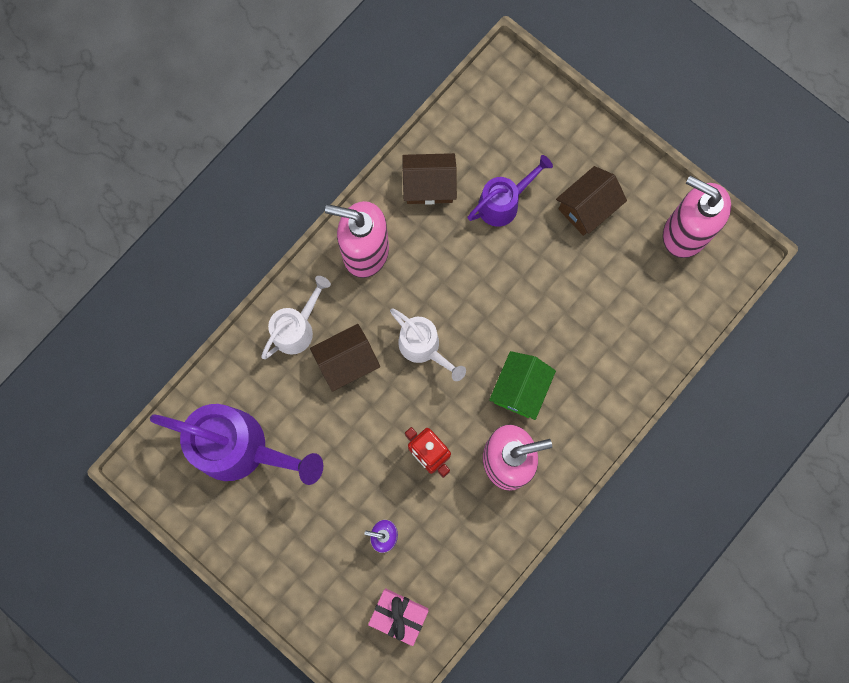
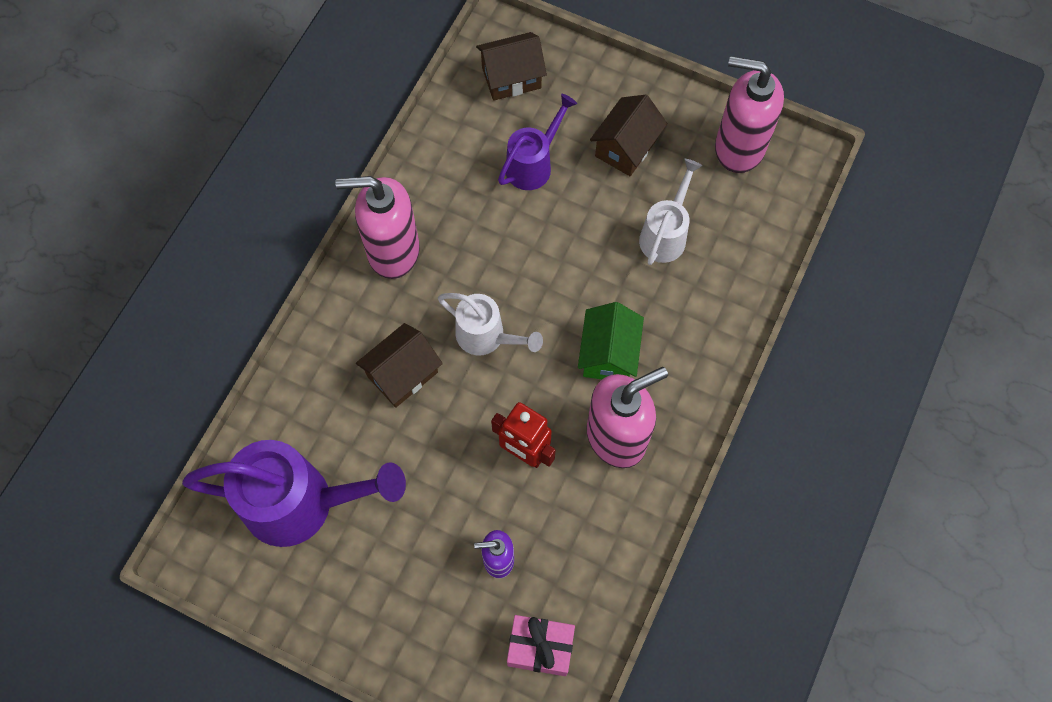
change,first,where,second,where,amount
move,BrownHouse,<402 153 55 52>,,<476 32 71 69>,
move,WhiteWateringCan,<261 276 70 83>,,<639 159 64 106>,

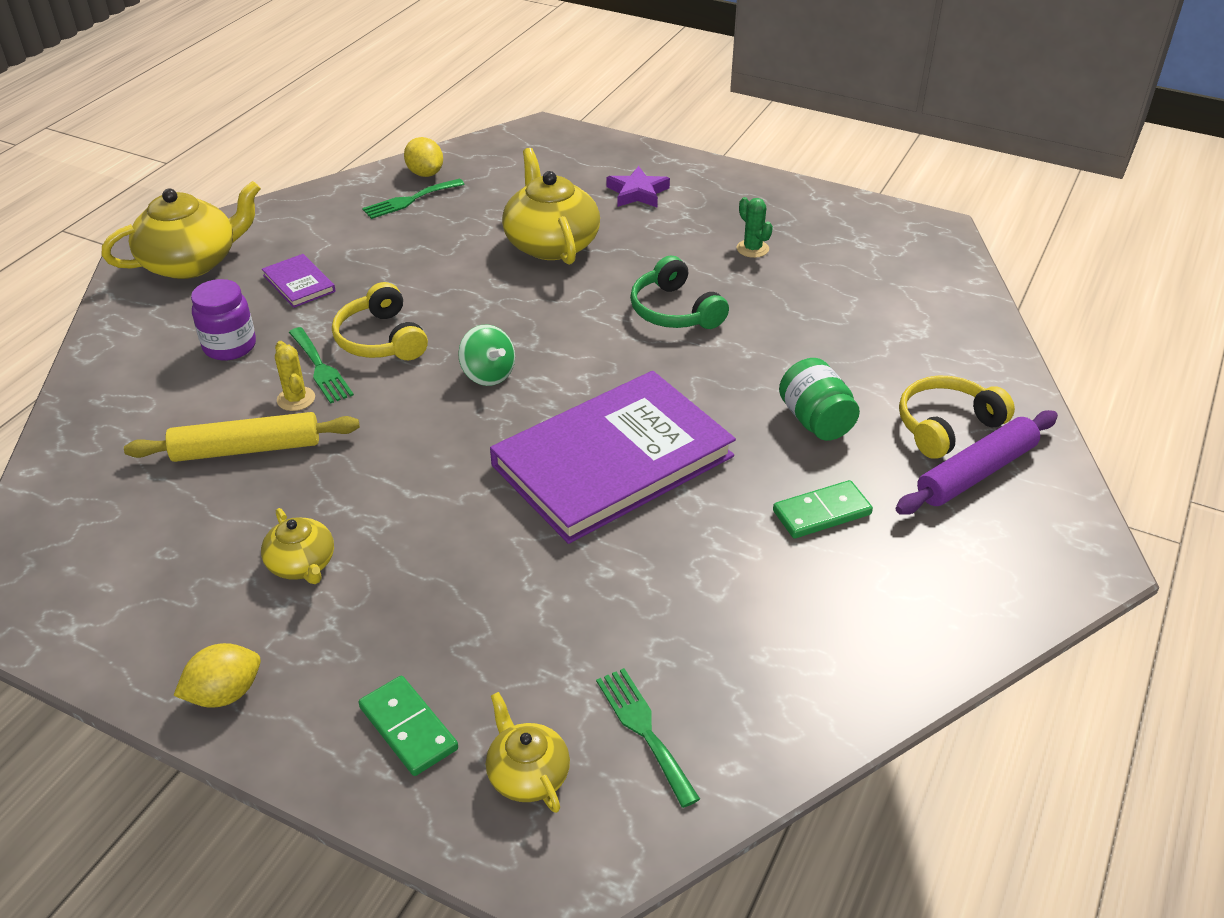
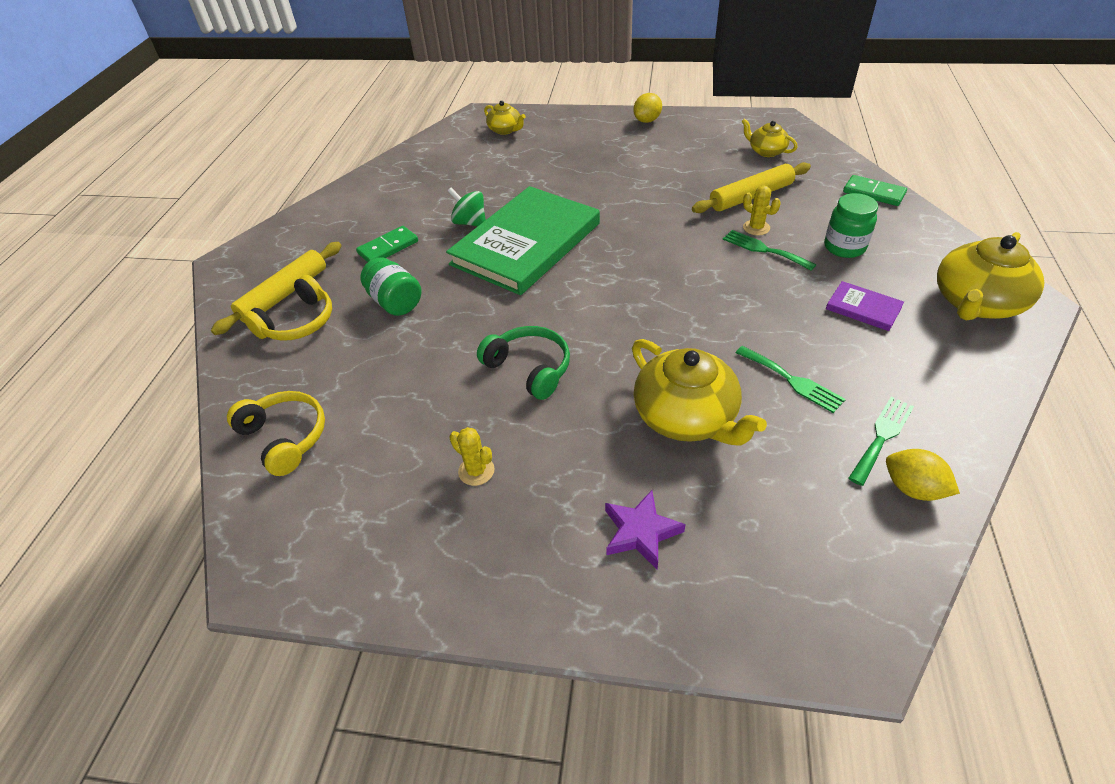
change,first,where,second,where,amount
recolor,GreenCactus,<737 197 36 61>,YellowCactus,<449 427 45 59>,
recolor,PurpleJar,<191 279 65 82>,GreenJar,<824 193 54 65>,
move,YellowHeadphones,<332 282 96 78>,,<227 391 98 85>,
move,GreenSpinningTop,<458 324 57 62>,,<448 188 38 39>,
recolor,PurpleBook,<490 371 246 173>,GreenBook,<446 186 154 109>,
recolor,PurpleRollingPin,<896 410 162 105>,YellowRollingPin,<211 242 131 93>,
move,YellowTeapot,<261 508 73 76>,,<742 118 55 39>,
move,GreenFork,<596 668 104 140>,,<736 346 110 67>,
move,GreenDomino,<358 676 100 100>,,<843 175 64 31>,

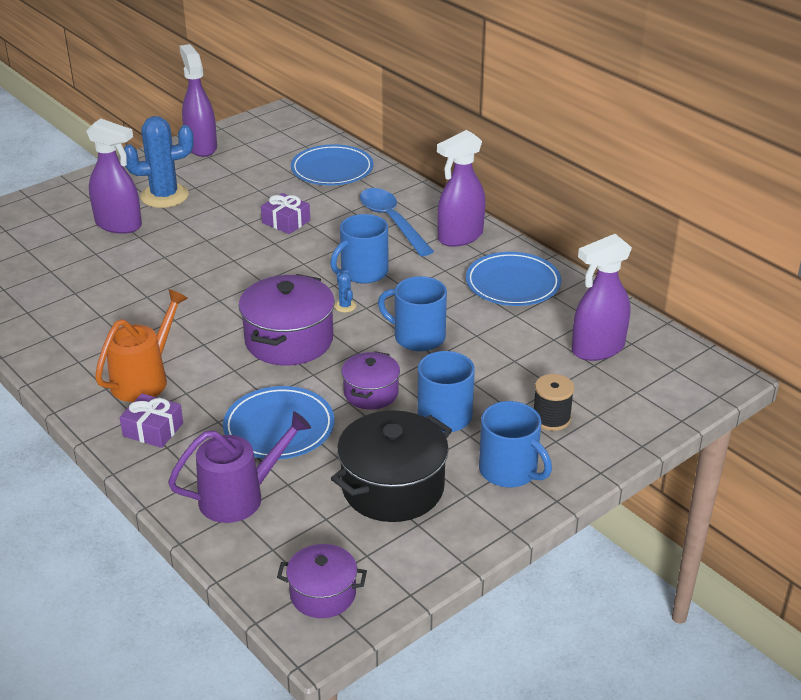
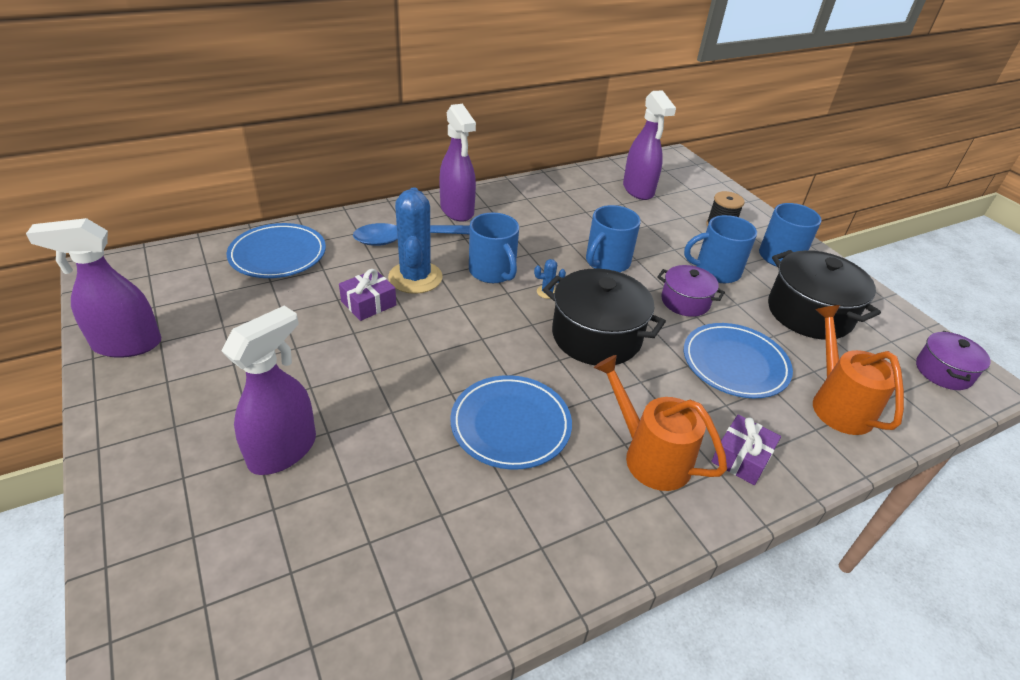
change,first,where,second,where,amount
move,BlueCactus,<124 116 70 92>,,<388 188 55 106>,
move,BluePlate,<466 252 95 54>,,<451 375 121 95>,
recolor,PurplePot,<239 274 96 92>,BlackPot,<543 269 123 96>,
recolor,PurpleWateringCan,<168 411 143 112>,OrangeWateringCan,<813 305 91 130>,

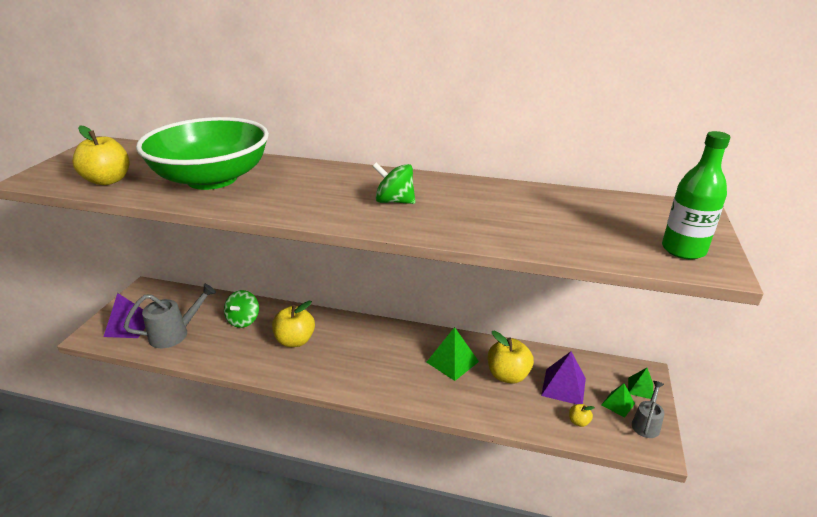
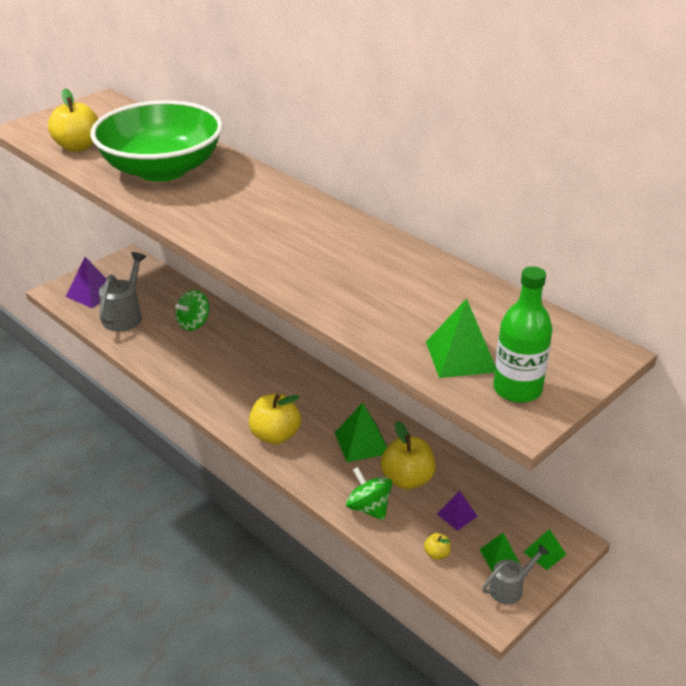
change,first,where,second,where,amount
move,GreenSpinningTop,<372 162 43 42>,,<346 467 46 53>,
rotate,GreyWateringCan,<124 284 92 64>,,<99 252 47 79>,75 degrees counterclockwise
move,YellowApple,<272 301 43 46>,,<249 394 52 50>,
resize,PurplePyramid,<541 351 45 53>,,<437 491 41 40>,x0.60
insert,,,GreenPyramid,<426 298 69 80>,

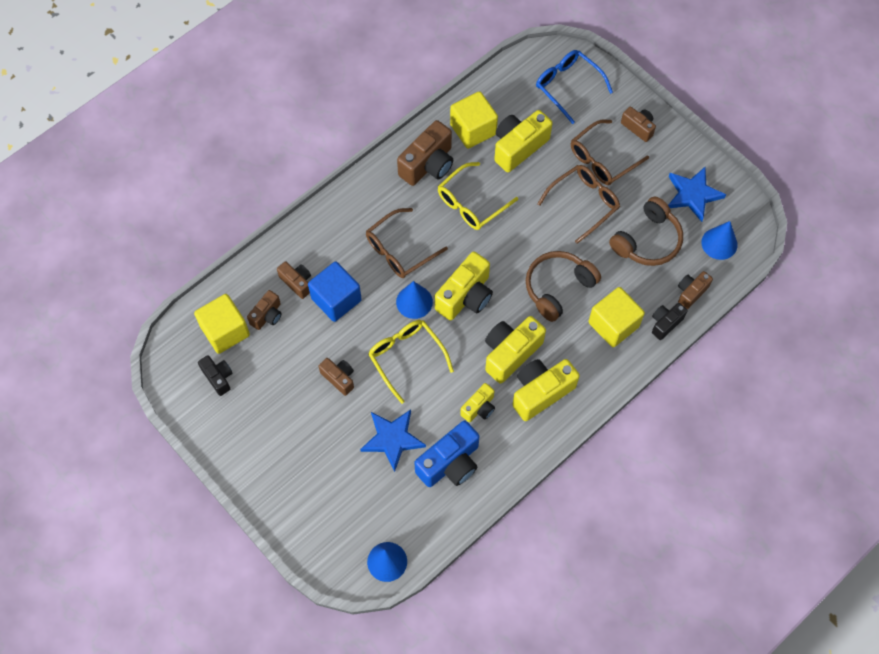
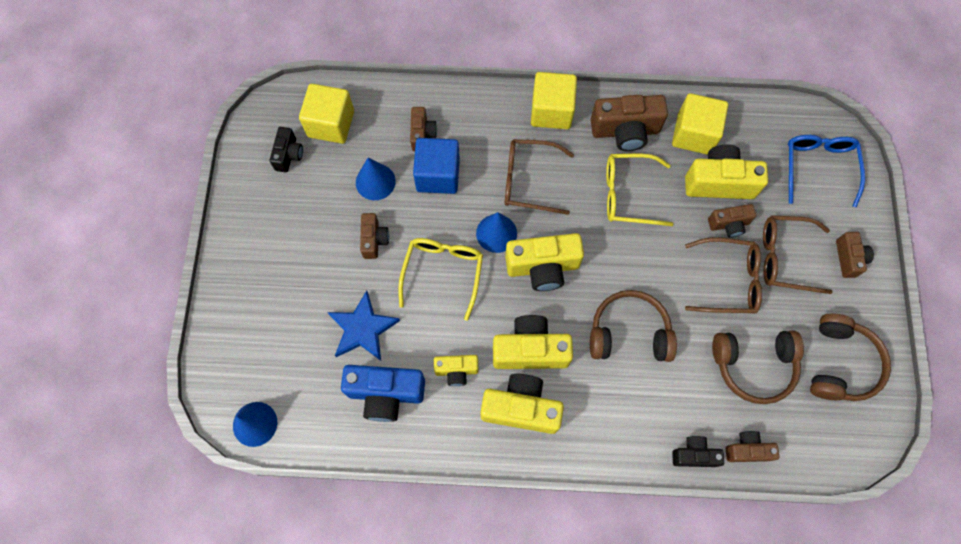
change,first,where,second,where,amount
replace,BlueStar,<668 167 58 55>,BrownHeadphones,<810 314 81 87>,
move,BlueCone,<702 221 35 39>,,<356 158 40 42>,
move,YellowCube,<589 287 56 60>,,<531 72 46 57>,
move,BrownCamera,<247 290 35 40>,,<708 204 48 34>,

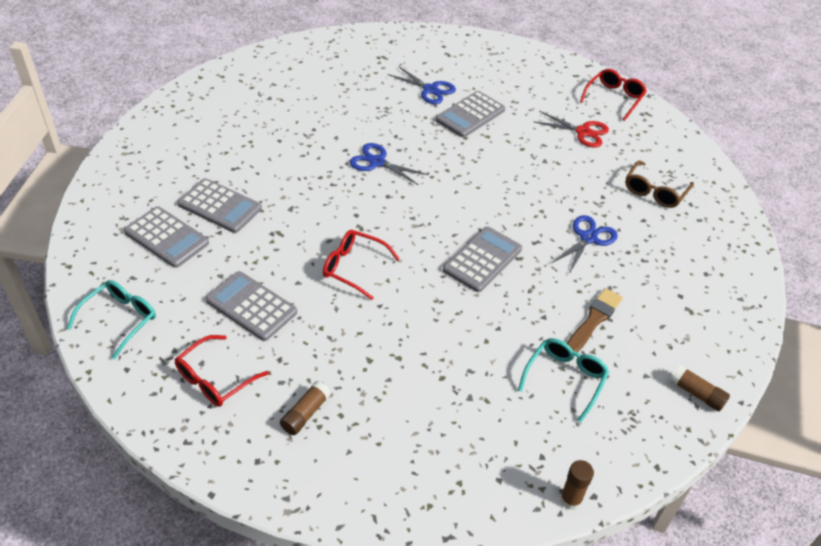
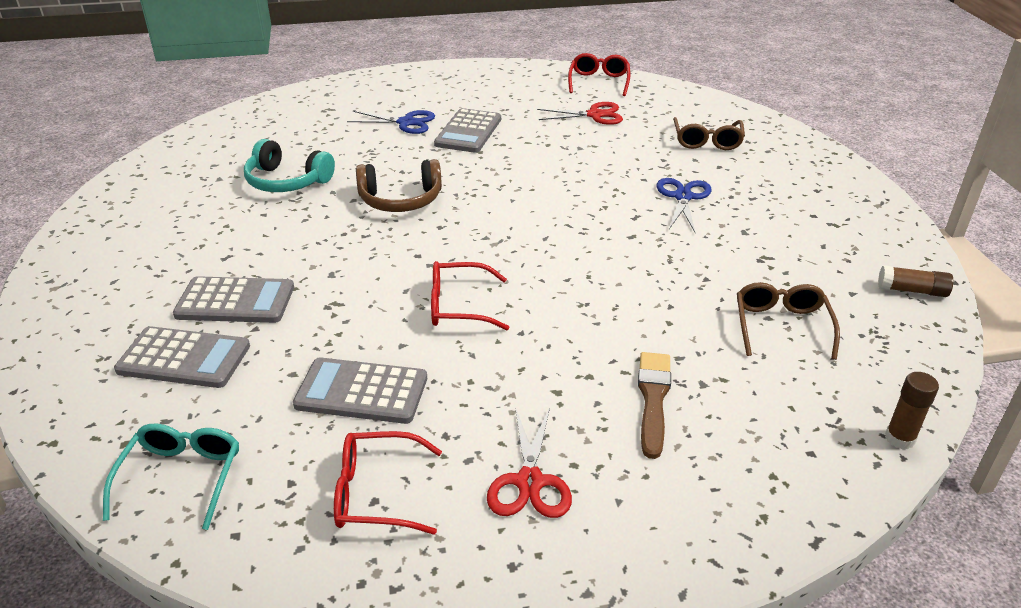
change,first,where,second,where,amount
replace,BlueScissors,<349 143 79 42>,BrownHeadphones,<356 159 86 53>,
delete,GreyCalculator,<443 227 79 65>,,,
move,BrownBrush,<567 288 56 64>,,<638 352 33 107>,
rotate,RedGlasses,<175 335 94 72>,,<334 431 108 104>,75 degrees clockwise
recolor,TurquoiseGlasses,<518 338 91 84>,BrownGlasses,<737 282 103 78>,
replace,BrownGlueStick,<280 381 51 54>,RedScissors,<487 407 85 111>,
insert,,,TurquoiseHeadphones,<244 139 91 53>,

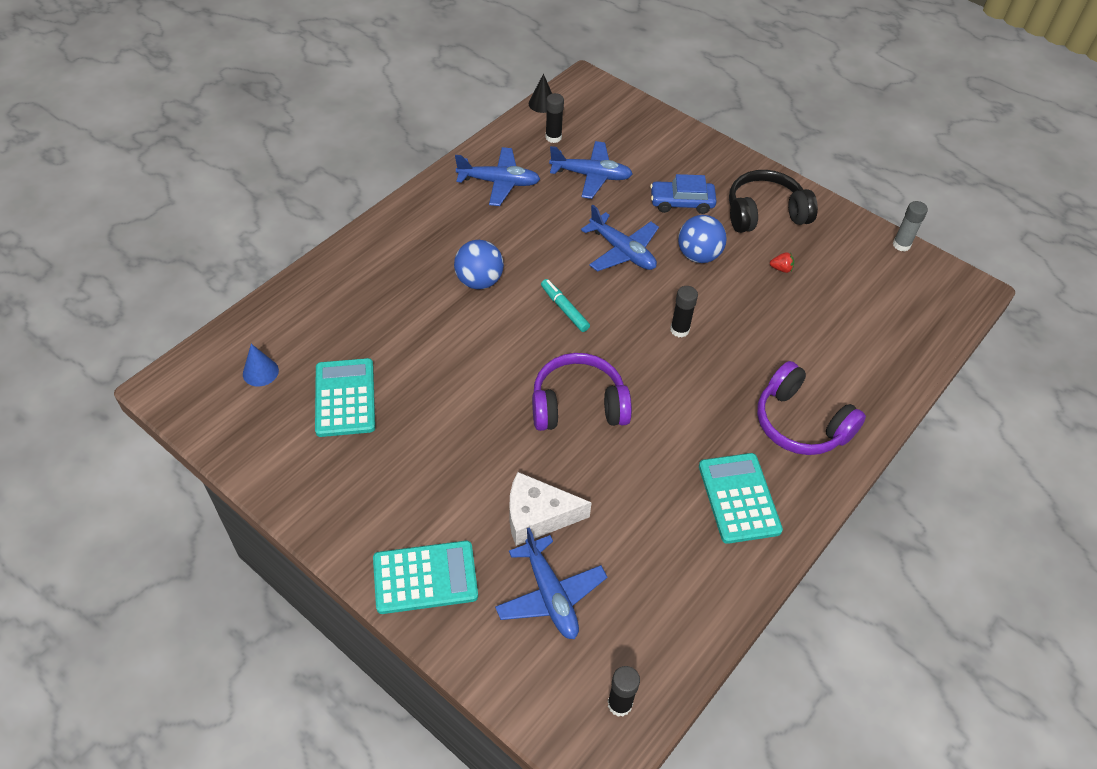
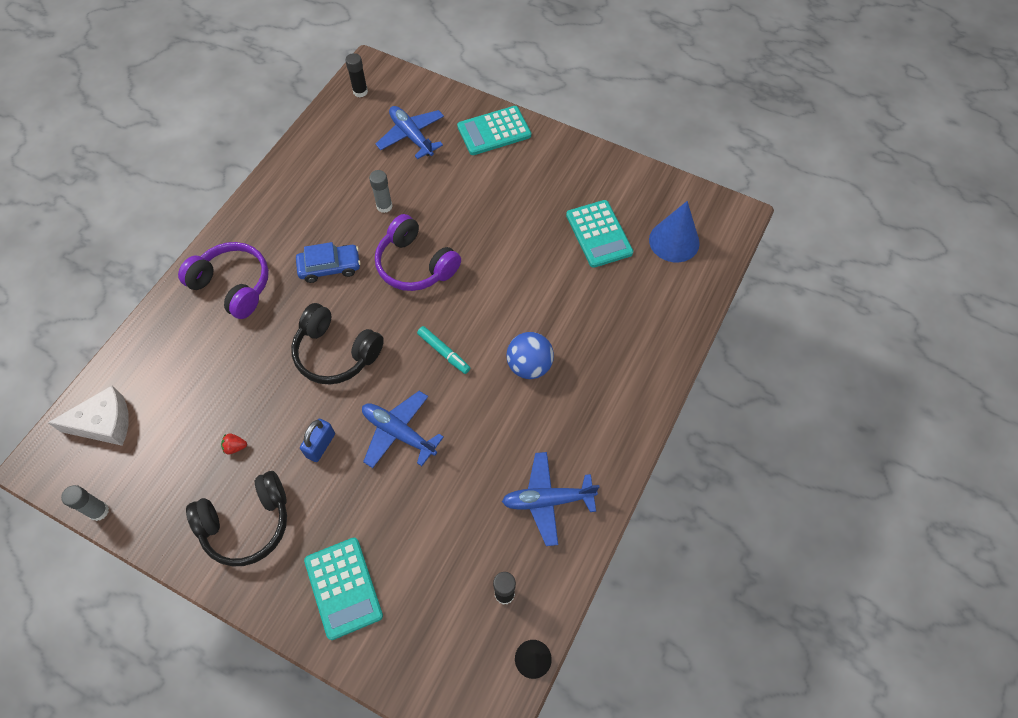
change,first,where,second,where,amount
delete,BluePlane,<549 141 84 58>,,,
move,BlueCar,<650 174 67 40>,,<296 242 65 41>,
replace,BlueBall,<678 215 49 48>,BluePadlock,<300 419 35 43>,
replace,BlackGlueStick,<670 286 28 51>,BlackHeadphones,<291 303 93 82>,
resize,BlueCone,<243 344 36 42>,,<649 201 51 61>,x1.75
rotate,PurpleHeadphones,<532 353 100 78>,,<375 214 86 77>,60 degrees clockwise
move,TurquoiseCalculator,<699 453 84 91>,,<304 538 79 102>,
move,WhiteCheese,<509 472 83 74>,,<48 386 81 60>,
insert,,,GreyGlueStick,<369 170 24 43>,

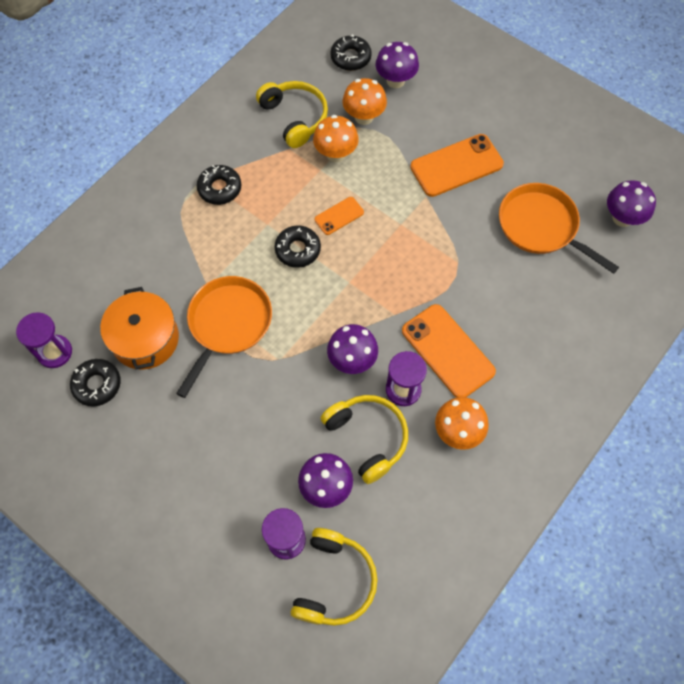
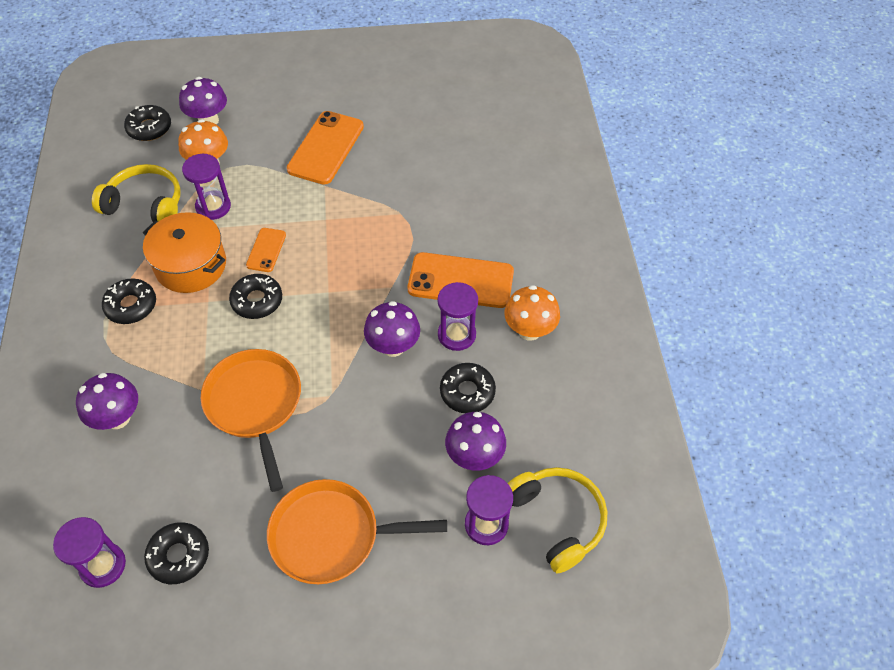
change,first,where,second,where,amount
replace,OrangeMushroom,<313 115 46 47>,PurpleHourglass,<182 154 49 66>,
move,PurpleMushroom,<607 180 49 47>,,<76 373 62 57>,
move,OrangePan,<499 183 120 91>,,<267 479 180 105>,
move,OrangePot,<100 287 79 83>,,<143 212 83 81>,
replace,YellowHeadphones,<321 395 87 89>,BlackDonut,<440 363 56 50>,

